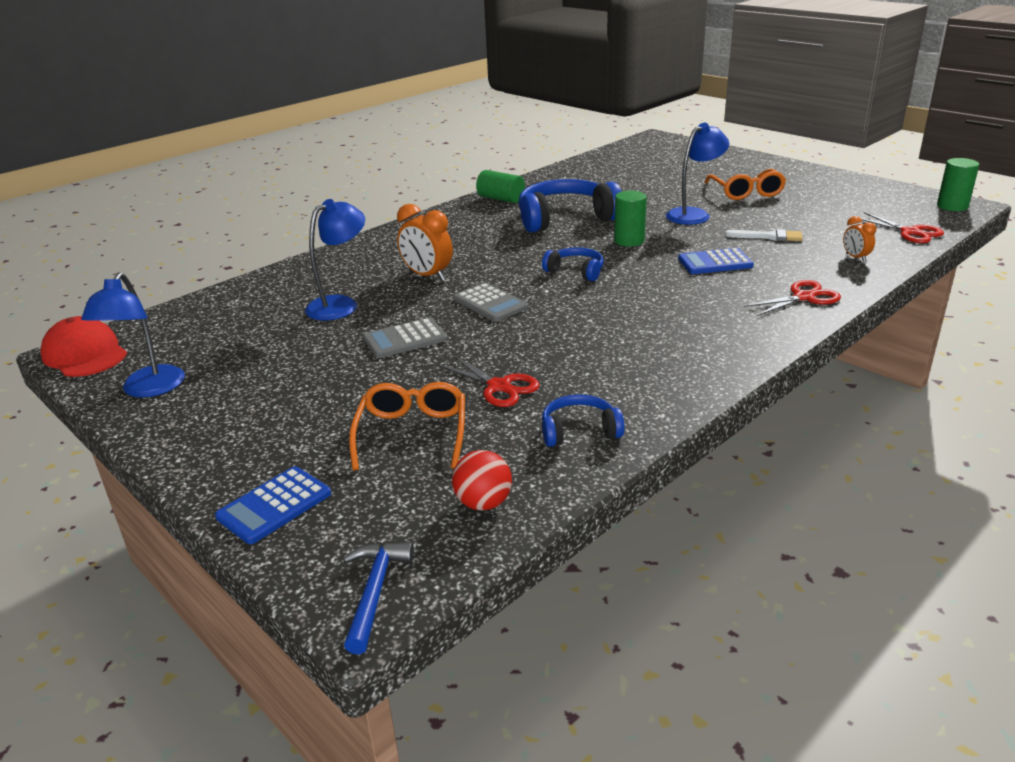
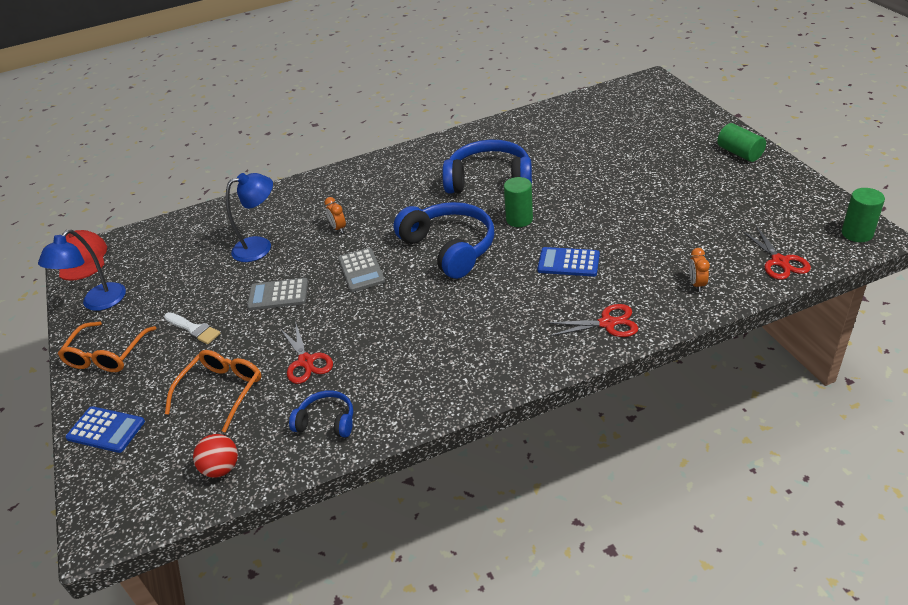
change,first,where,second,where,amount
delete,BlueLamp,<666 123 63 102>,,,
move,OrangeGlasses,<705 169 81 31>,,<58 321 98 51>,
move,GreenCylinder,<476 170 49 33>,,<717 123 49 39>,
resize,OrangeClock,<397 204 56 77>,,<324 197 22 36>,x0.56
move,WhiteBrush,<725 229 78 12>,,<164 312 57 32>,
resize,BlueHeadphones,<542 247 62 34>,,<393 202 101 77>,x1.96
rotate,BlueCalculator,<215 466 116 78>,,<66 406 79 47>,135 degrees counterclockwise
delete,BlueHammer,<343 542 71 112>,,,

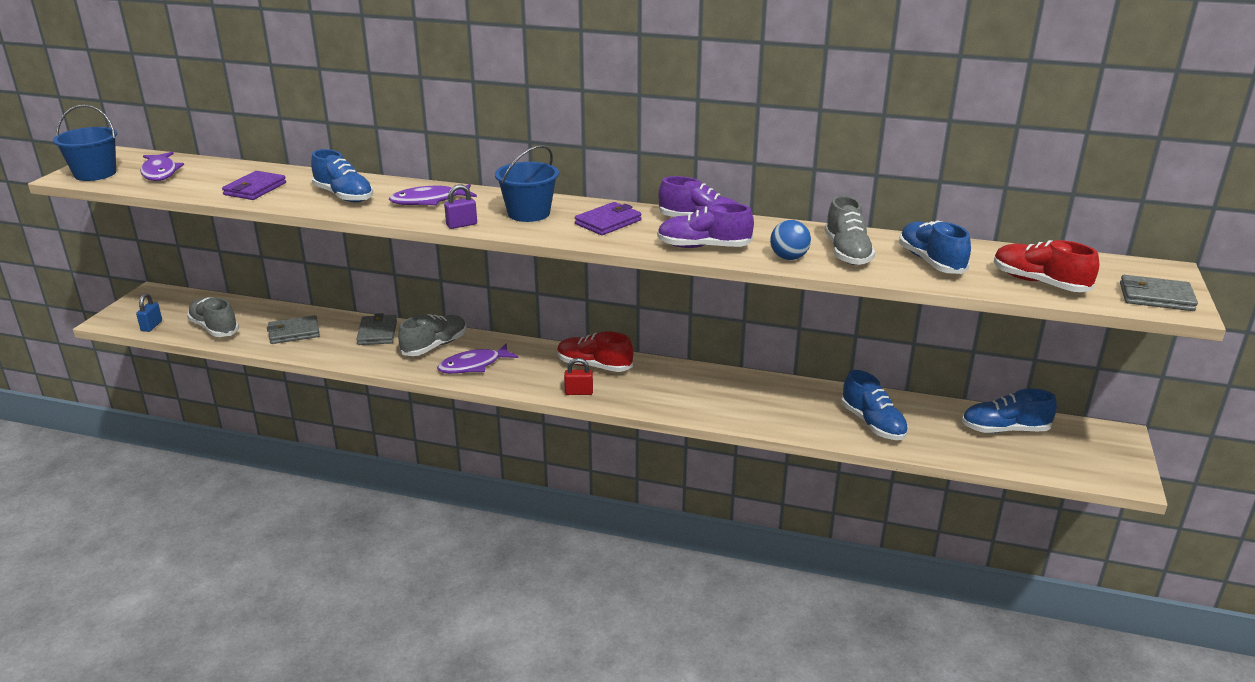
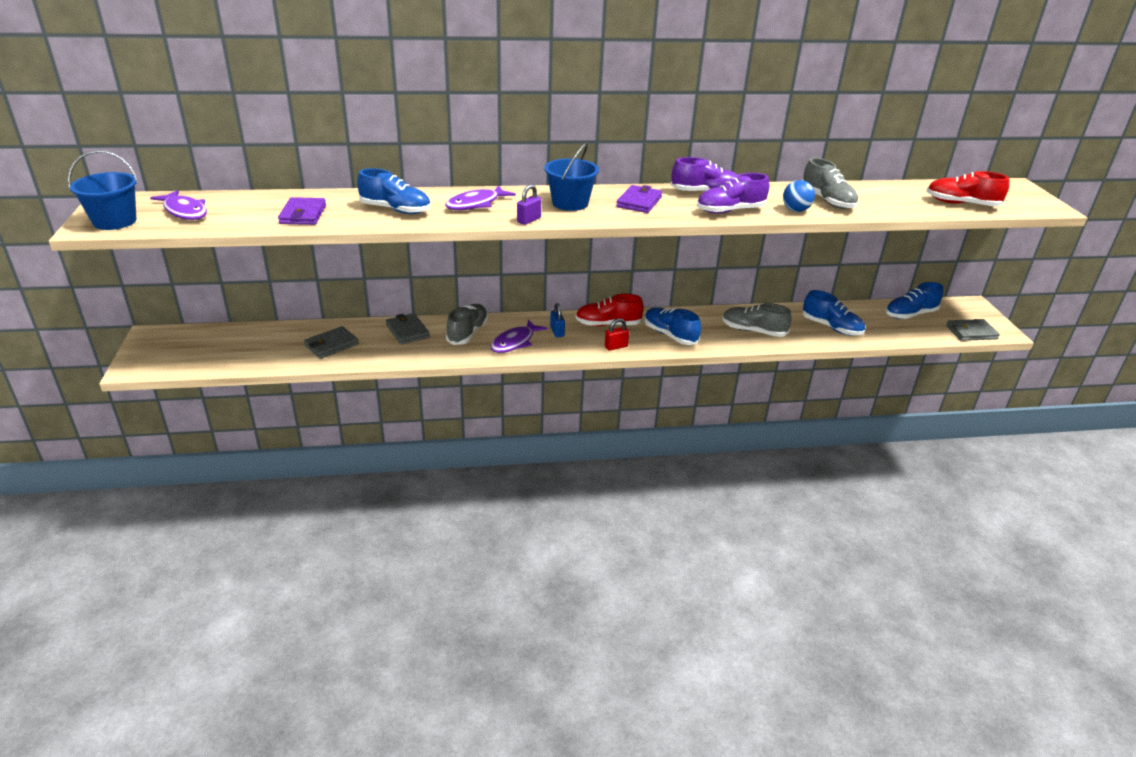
change,first,where,second,where,amount
move,BlueShoe,<899 220 72 54>,,<645 307 56 38>,
move,GreyWallet,<1120 275 78 36>,,<946 319 54 22>,
move,BluePadlock,<136 293 26 39>,,<550 303 15 34>,
move,GreyShoe,<187 297 52 40>,,<722 303 70 34>,

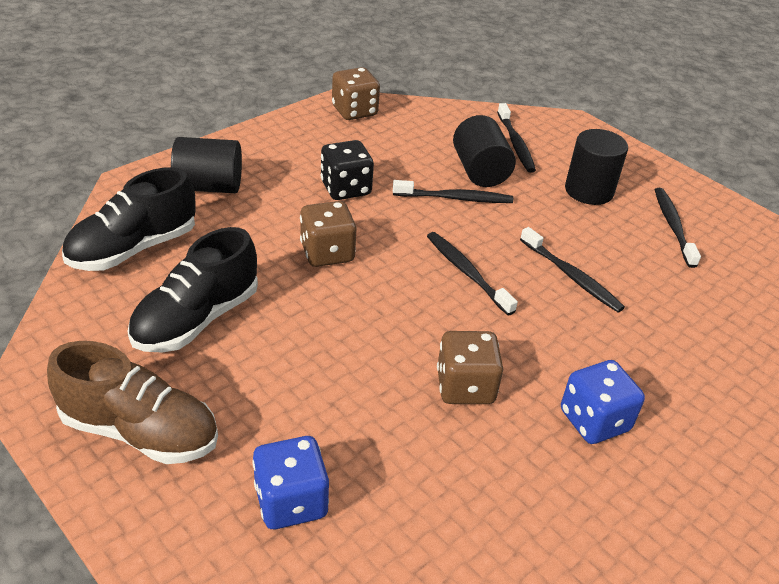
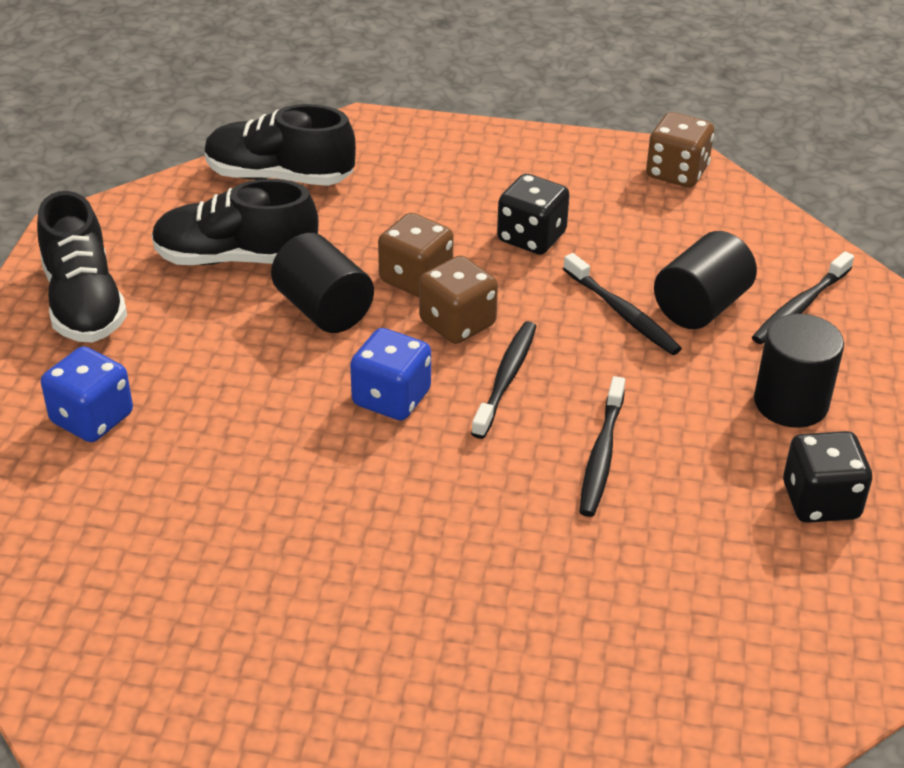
change,first,where,second,where,amount
move,BlackCylinder,<171 137 71 56>,,<271 233 103 100>,
replace,BlackToothbrush,<655 188 46 80>,BlackDice,<783 431 89 92>,
move,BrownDice,<437 331 66 73>,,<419 255 79 89>,
recolor,BrownShoe,<47 341 171 123>,BlackShoe,<37 191 90 152>,
move,BlueDice,<561 360 84 84>,,<350 328 81 92>,

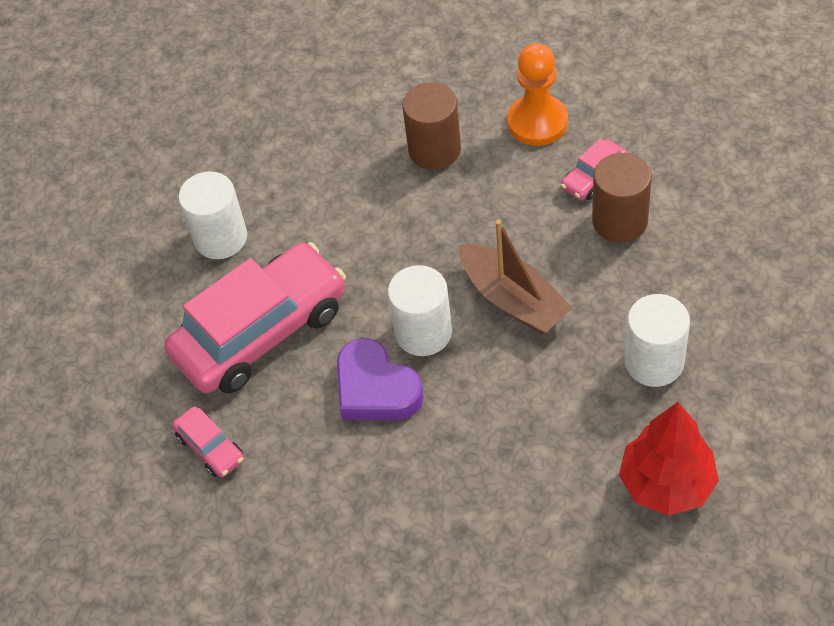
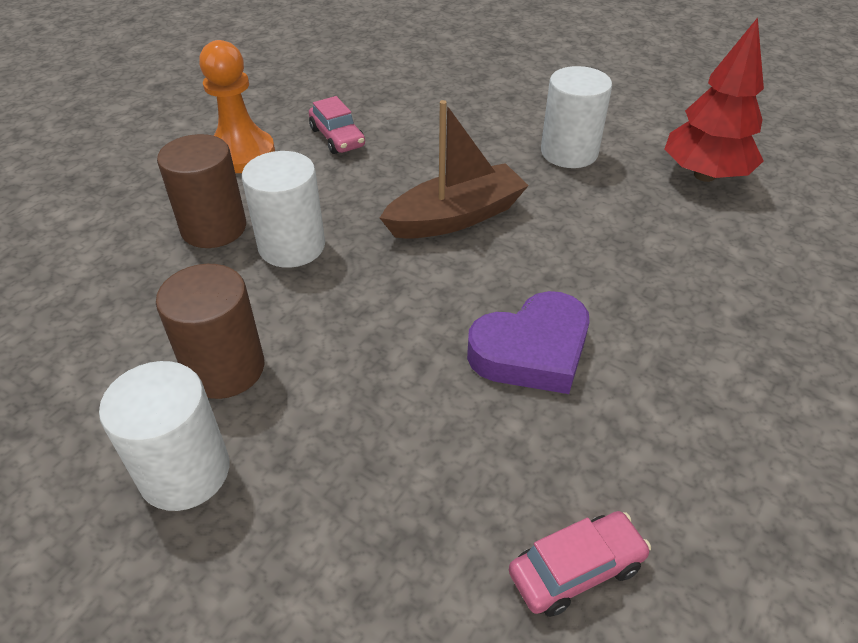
change,first,where,second,where,amount
move,BrownCylinder,<592 153 60 90>,,<156 264 108 135>,
delete,PinkCar,<164 242 182 152>,,,
move,WhiteCylinder,<388 265 64 91>,,<242 151 83 117>,

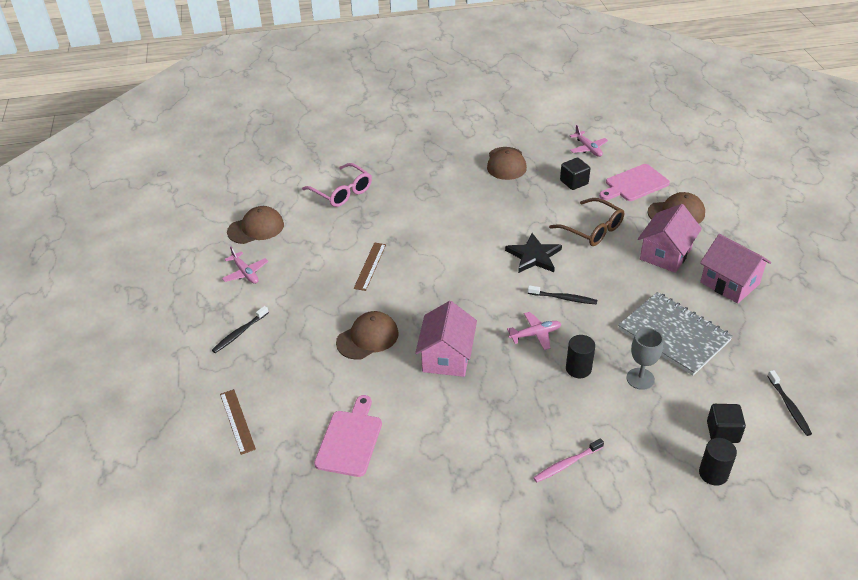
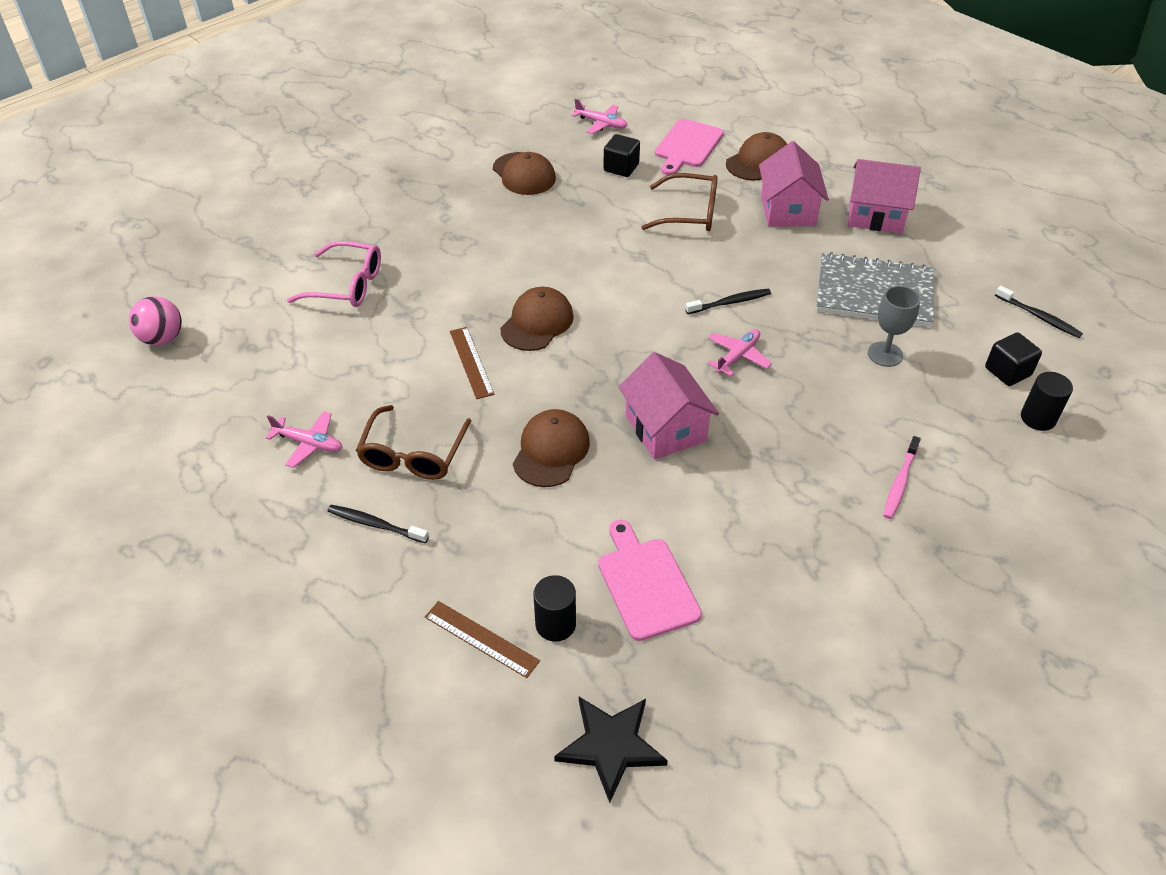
change,first,where,second,where,amount
move,BrownCap,<227 206 57 38>,,<500 287 74 64>,
move,BlackStar,<505 233 57 40>,,<554 697 114 106>,
rotate,BlackToothbrush,<212 306 57 47>,,<327 505 102 38>,105 degrees clockwise
move,BlackCylinder,<566 335 29 43>,,<533 575 43 66>,
insert,,,PinkBall,<129 296 53 50>,
insert,,,BrownGlasses,<356 405 115 75>,

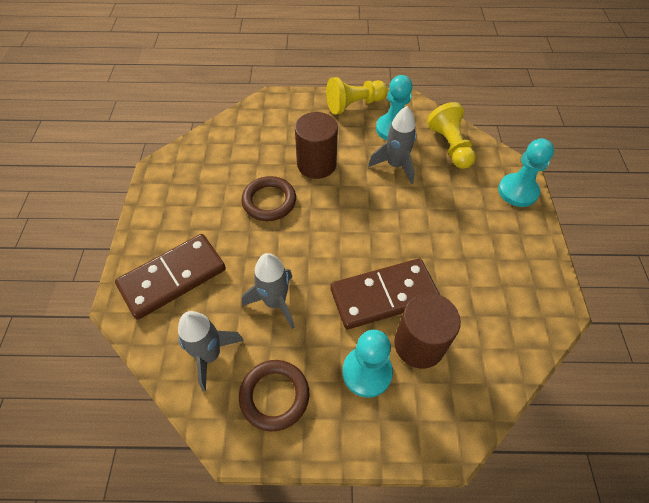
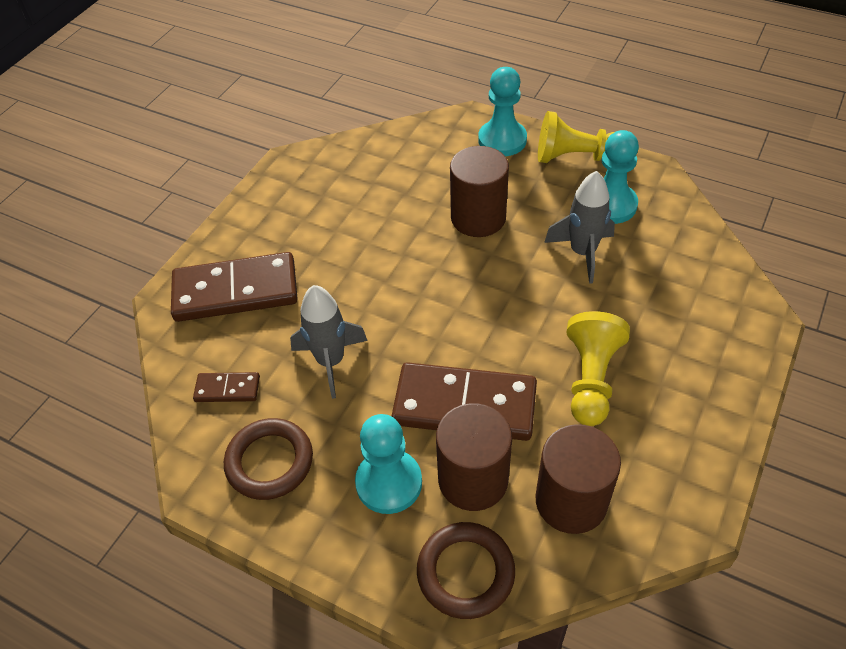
change,first,where,second,where,amount
move,YellowPawn,<427 102 49 67>,,<566 311 64 115>,
move,TurquoisePawn,<498 138 56 69>,,<478 67 49 89>,
move,BrownRing,<241 176 55 45>,,<417 522 98 97>,
replace,GreyRocket,<178 311 66 80>,BrownDomino,<193 372 67 30>,
insert,,,BrownCylinder,<536 424 85 110>,

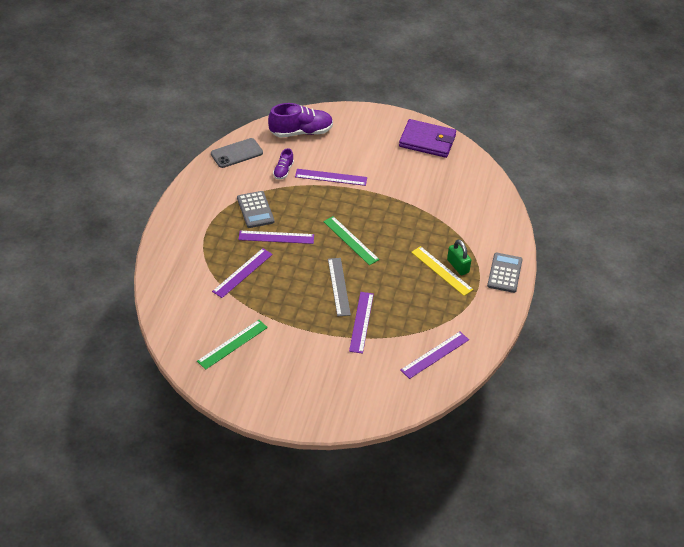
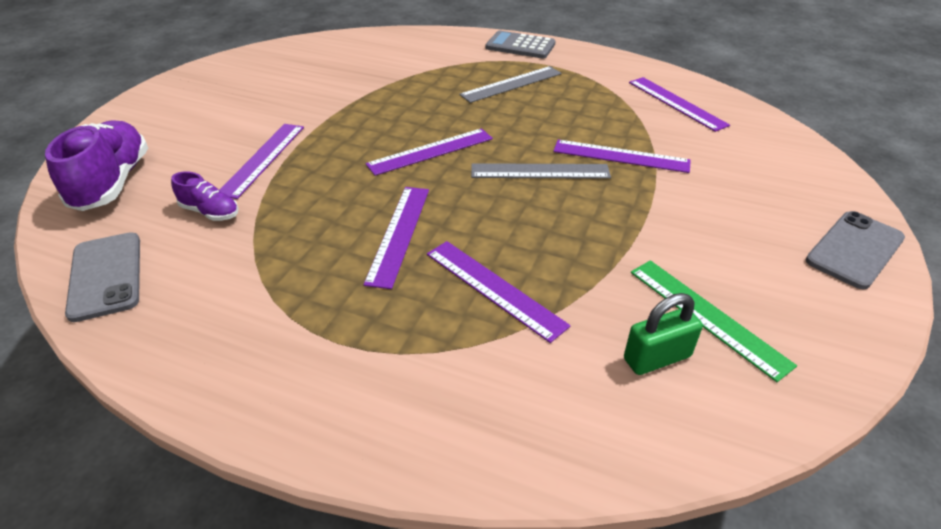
change,first,where,second,where,amount
delete,PurpleWallet,<399 119 57 39>,,,
delete,GreyCalculator,<237 191 37 37>,,,
recolor,GreenRuler,<323 216 56 49>,PurpleRuler,<365 128 128 48>,
move,GreenPadlock,<447 240 24 35>,,<624 293 79 82>,
recolor,YellowRuler,<411 246 62 50>,GreyRuler,<459 66 103 37>,
insert,,,GreyPhone,<806 211 99 78>,

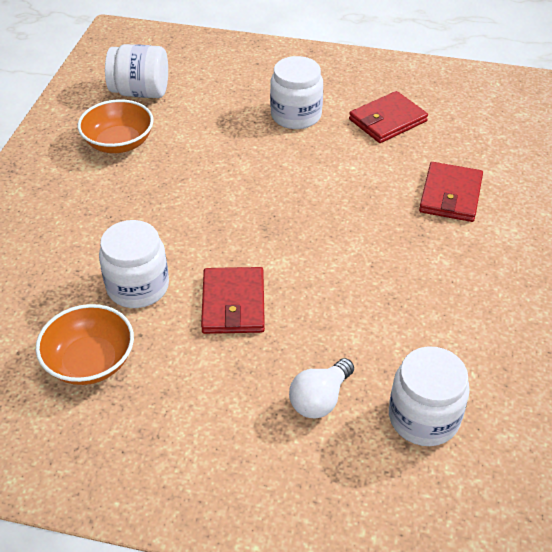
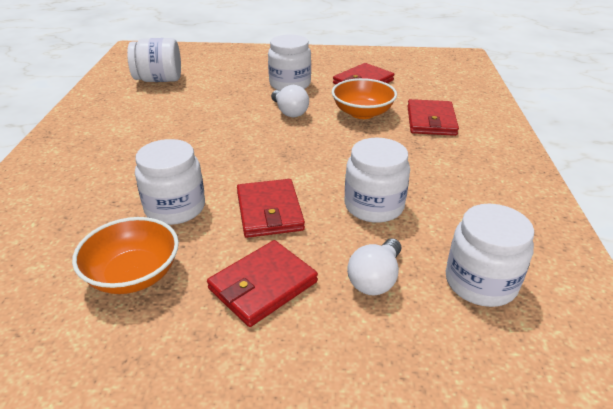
change,first,where,second,where,amount
move,OrangeBowl,<78 99 76 54>,,<332 78 65 41>,
insert,,,WhiteLightBulb,<271 85 38 32>,
insert,,,WhiteJar,<345 138 65 85>,
insert,,,RedWallet,<207 240 111 87>,

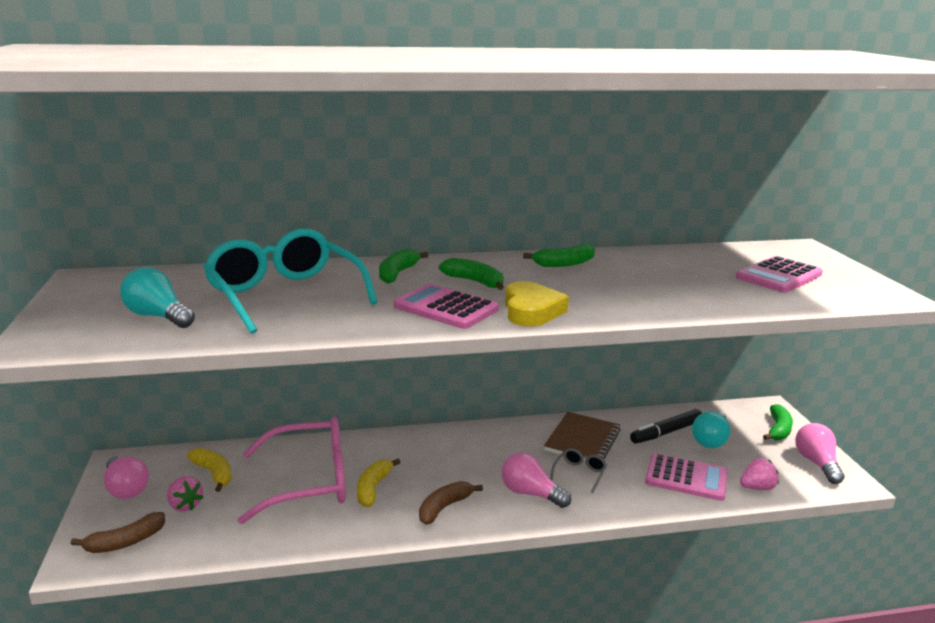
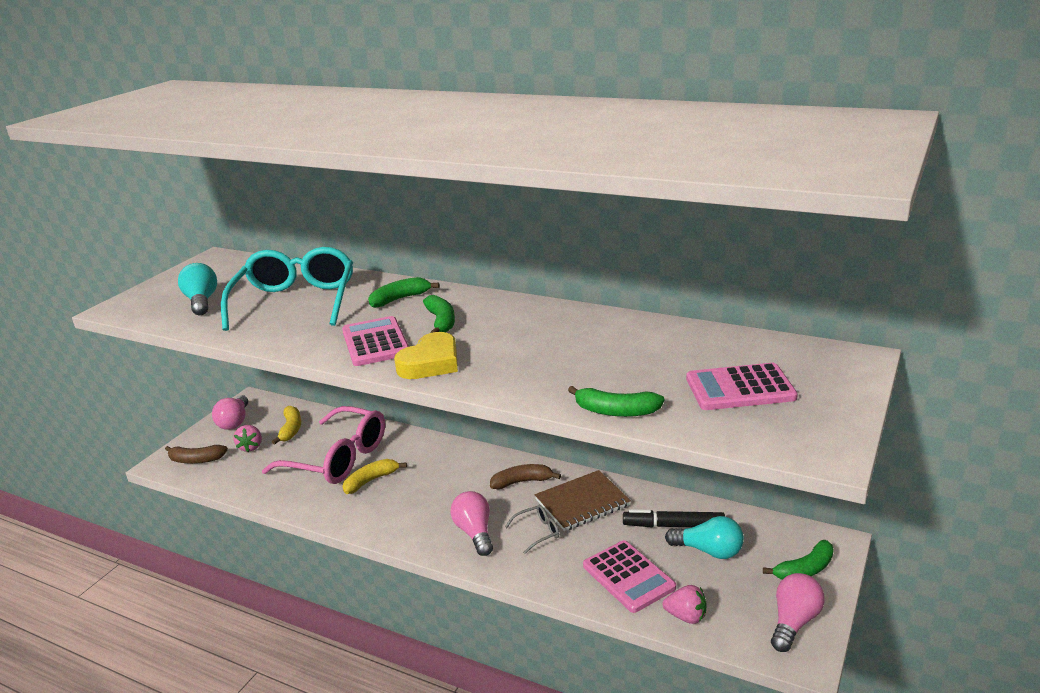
change,first,where,second,where,amount
move,GreenBanana,<523 244 72 23>,,<568 386 97 31>,
rotate,TurquoiseLightBulb,<692 411 38 37>,,<665 516 79 43>,135 degrees counterclockwise
move,BrownBanana,<419 481 64 44>,,<490 464 71 25>,

